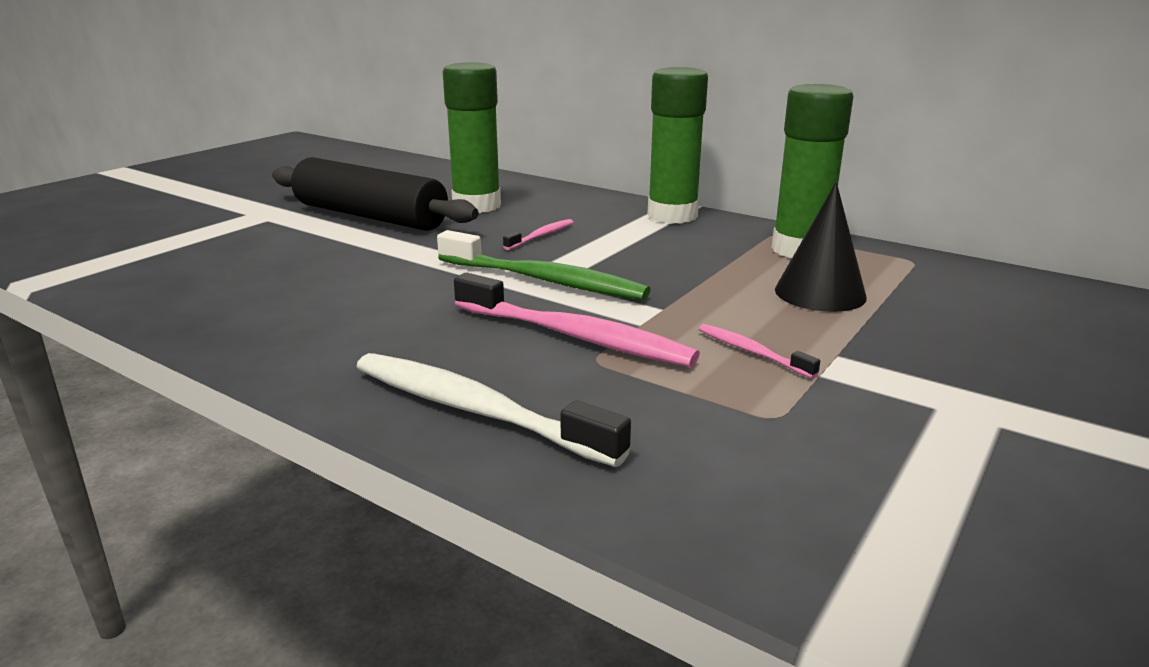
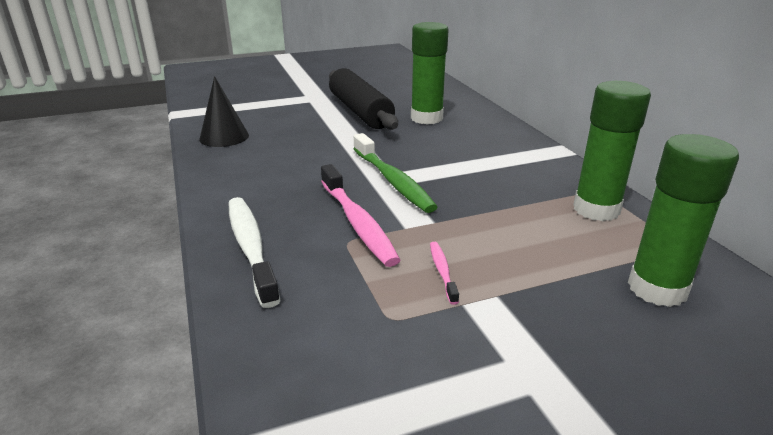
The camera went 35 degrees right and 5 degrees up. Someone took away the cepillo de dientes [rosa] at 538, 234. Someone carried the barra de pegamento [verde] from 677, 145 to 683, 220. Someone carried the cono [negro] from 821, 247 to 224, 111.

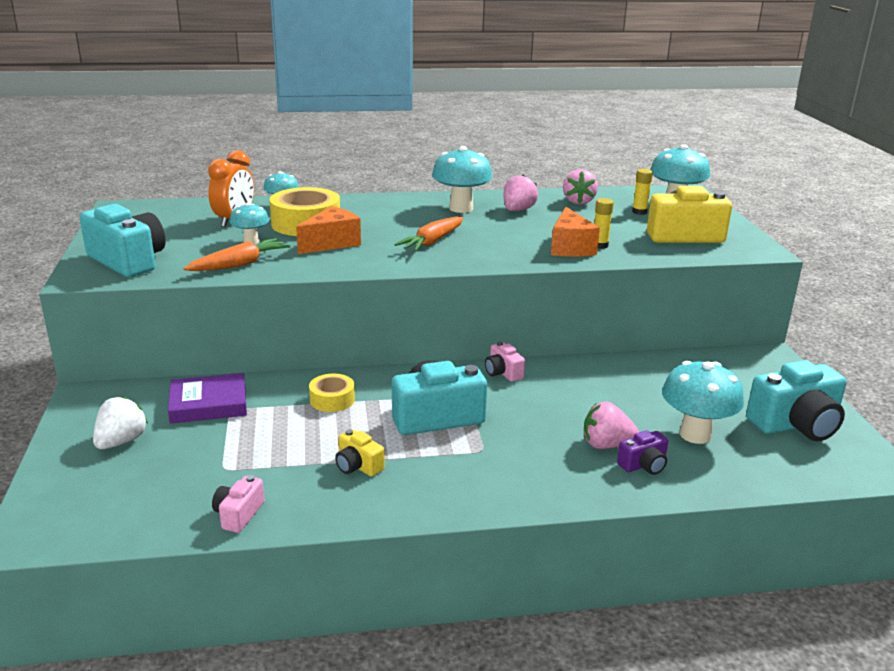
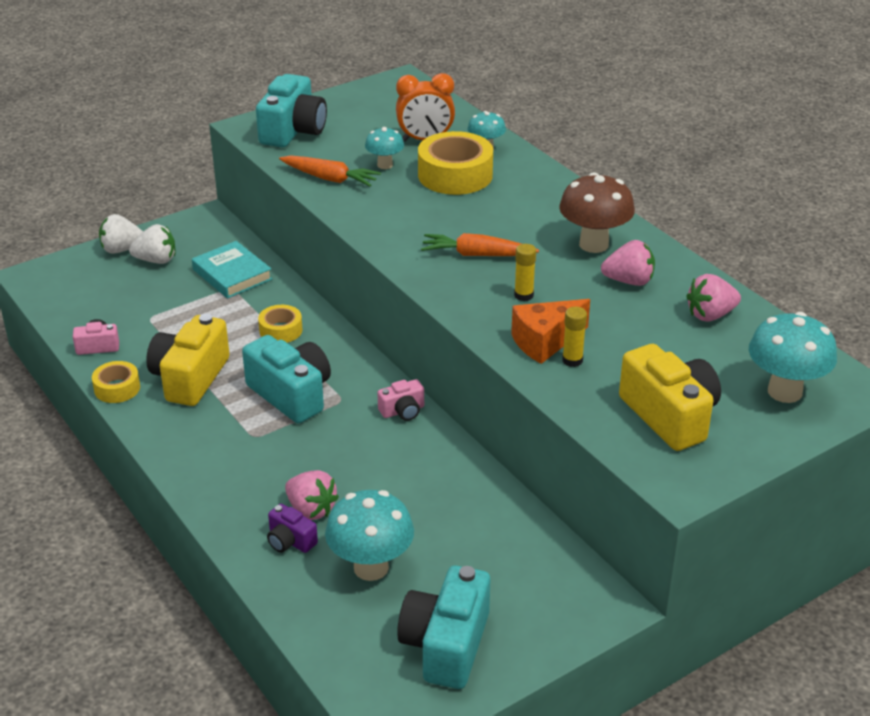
The camera went 65 degrees right and 10 degrees up. Someone took away the queso [naranja] at 328, 230. Someone put down the cinta adhesiva [amarillo] at 116, 382. Someone put down the fresa [blanco] at 121, 234. Someone carried the barra de pegamento [amarillo] from 642, 192 to 525, 272. Someone repainted the libro [morado] at 207, 398, which became the libro [turquesa] at 232, 270. Someone repainted the seta [turquesa] at 462, 179, which became the seta [marrón] at 597, 212. Someone rotated the cámara [rosa] at 505, 362 by 150 degrees counterclockwise. Someone rotated the fresa [rosa] at 611, 425 by 150 degrees clockwise. Someone rotated the cámara [turquesa] at 796, 400 by 60 degrees clockwise. Someone scaled the cámara [amarillo] at 360, 452 by 1.99.

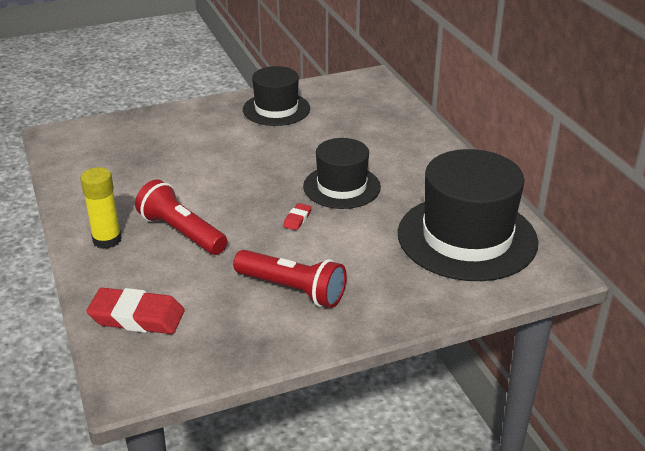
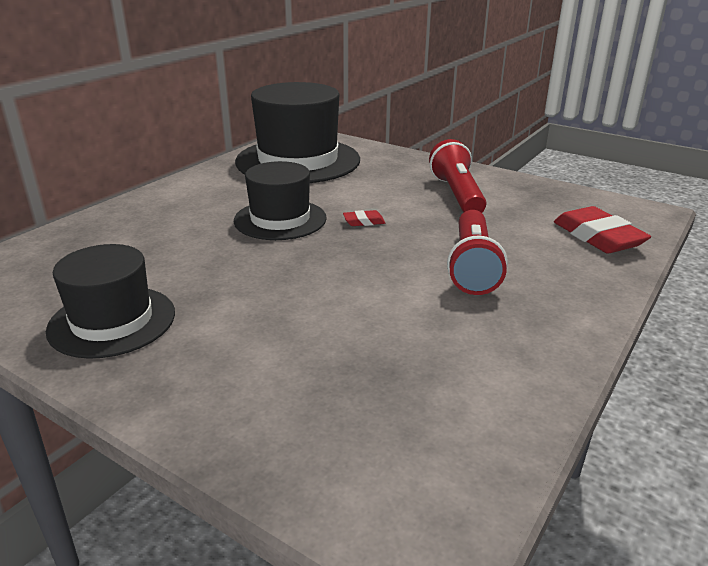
The camera went 125 degrees left and 5 degrees down. Someone took away the barra de pegamento [amarillo] at 101, 208.

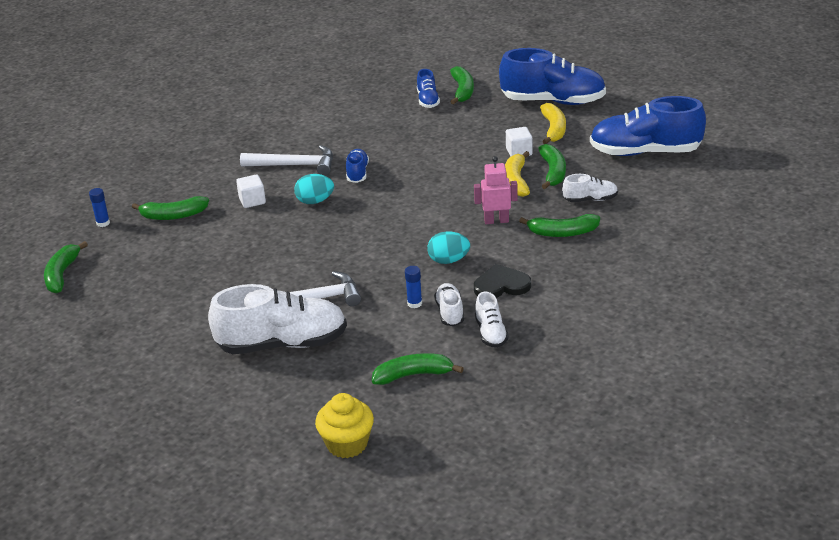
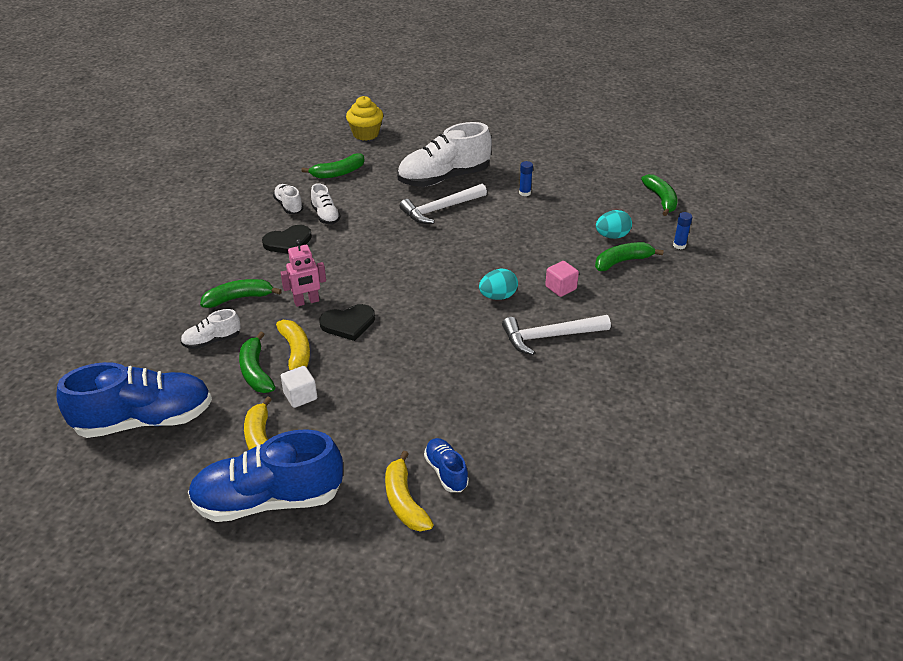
The camera went 160 degrees right and 5 degrees up. Someone took away the zapato [azul] at 357, 166. Someone put down the corazón [negro] at 347, 322. Someone carried the barra de pegamento [azul] from 413, 287 to 526, 178. Someone carried the huevo [turquesa] from 448, 247 to 614, 224. Someone repainted the cubo [blanco] at 251, 191, which became the cubo [rosa] at 562, 279. Someone repainted the plátano [verde] at 462, 85, which became the plátano [amarillo] at 409, 491.

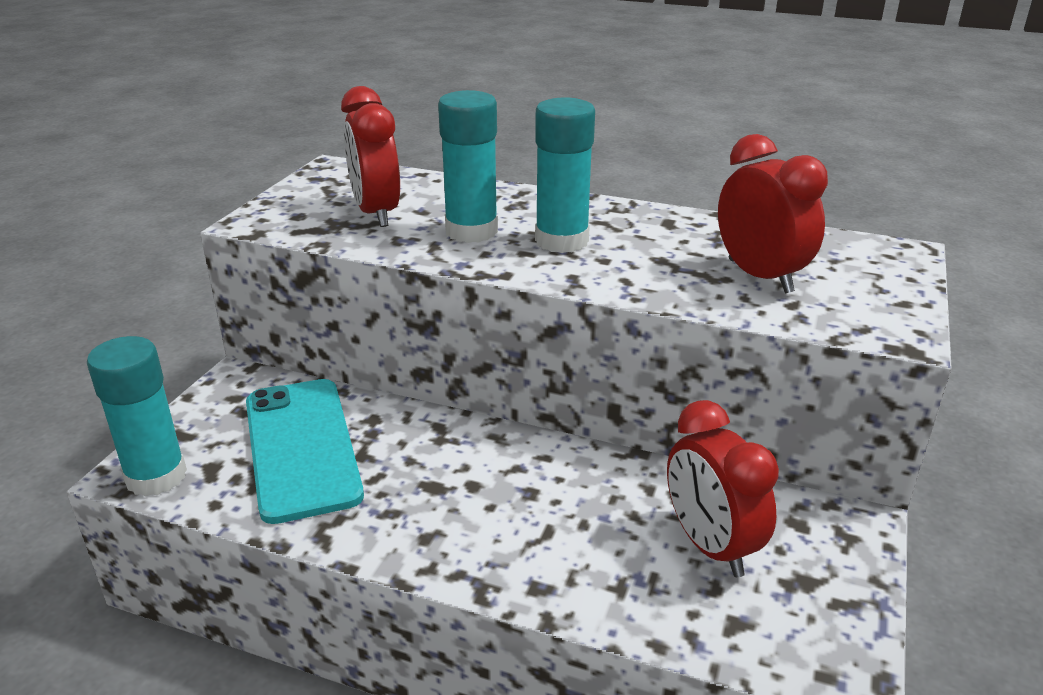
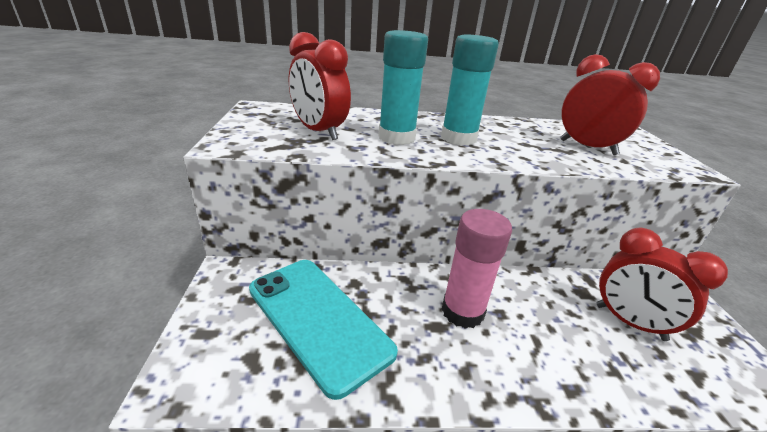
The camera went 25 degrees left and 0 degrees up. Someone took away the barra de pegamento [turquesa] at 137, 416. Someone put down the barra de pegamento [rosa] at 476, 269.

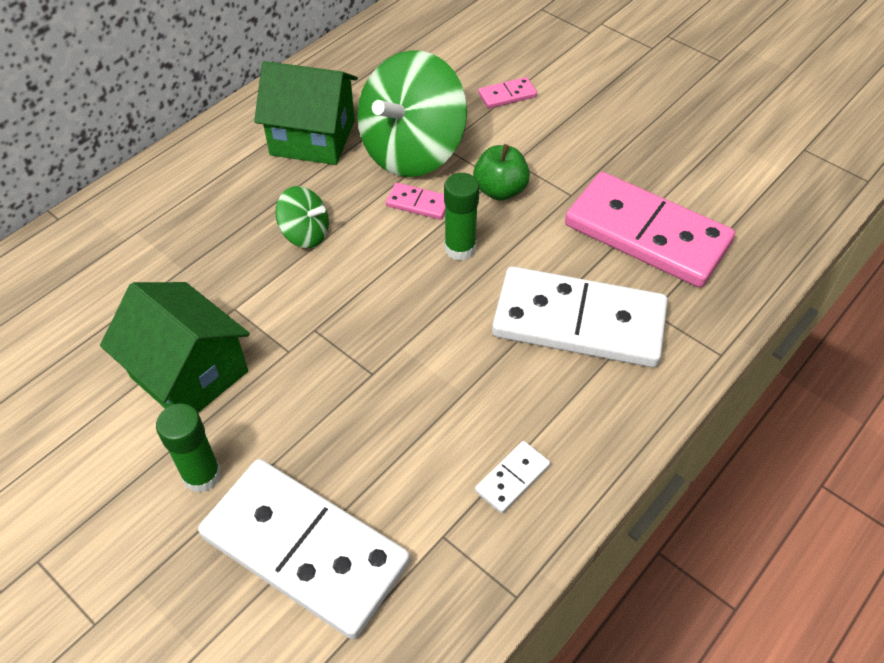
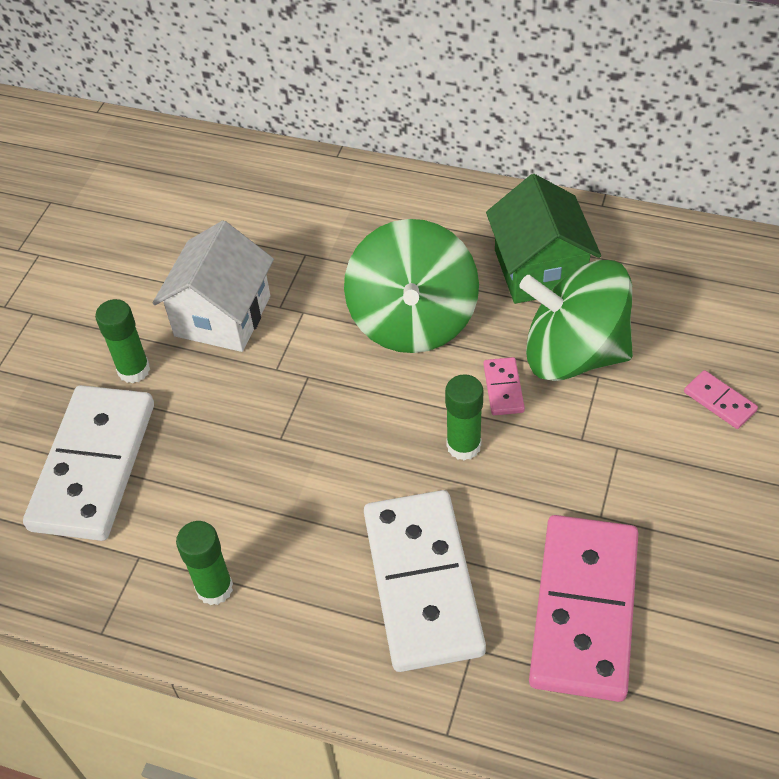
The camera went 70 degrees right and 0 degrees up. Someone took away the manzana [verde] at 501, 172. Someone swapped the ficha de dominó [blanco] at 512, 477 for the barra de pegamento [verde] at 204, 563. Someone repainted the casa [verde] at 175, 347, which became the casa [blanco] at 213, 286. Someone scaled the peonza [verde] at 302, 217 by 2.07.

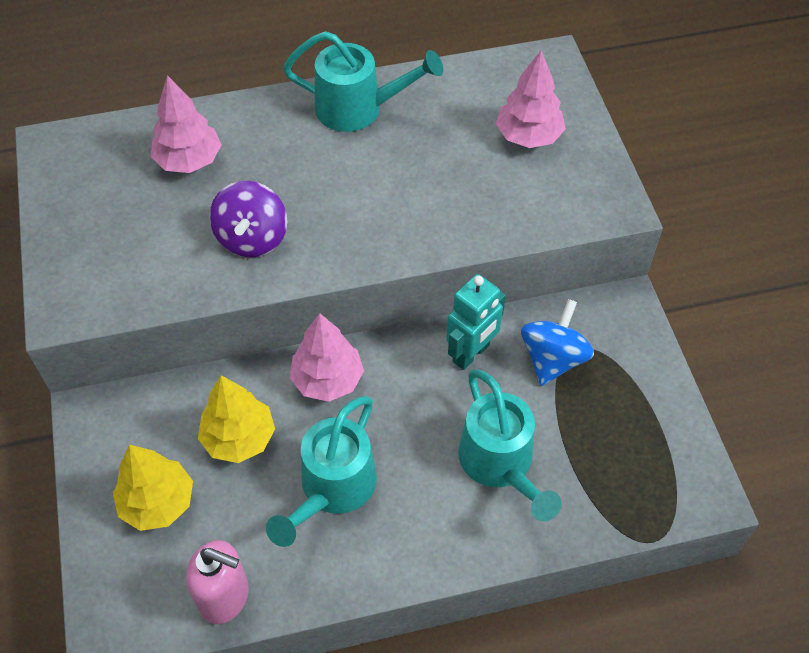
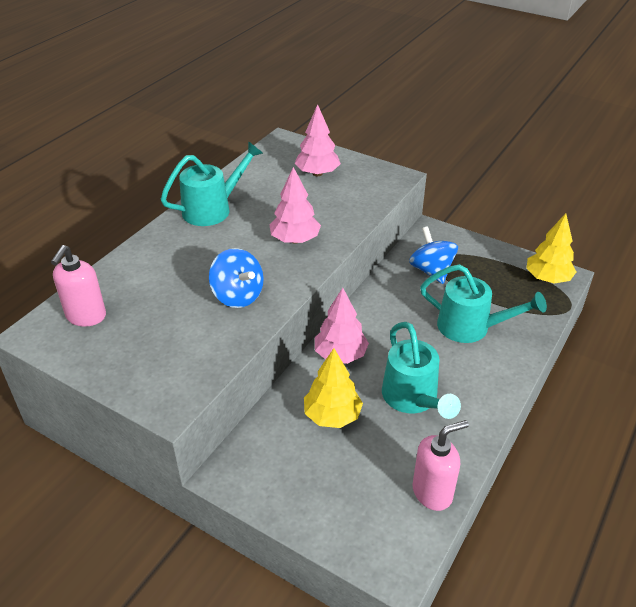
The camera went 45 degrees left and 15 degrees down. Someone took away the robot [turquesa] at 476, 322. Someone put down the dispensador de jabón [rosa] at 78, 285. Someone carried the árbol [amarillo] from 153, 488 to 551, 248. Someone carried the árbol [rosa] from 186, 124 to 295, 205. Someone repainted the peonza [morado] at 248, 219, which became the peonza [azul] at 236, 278.

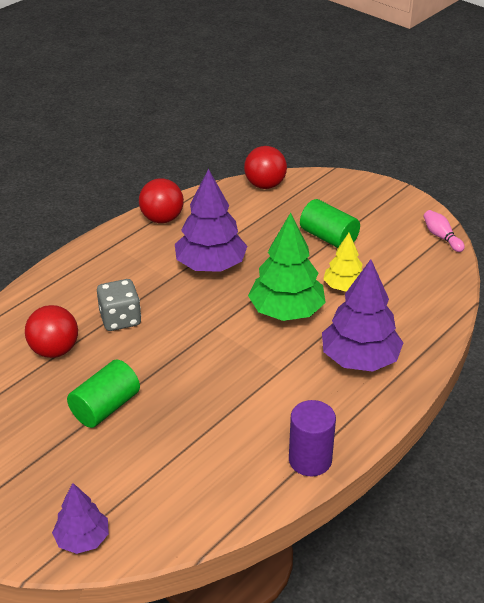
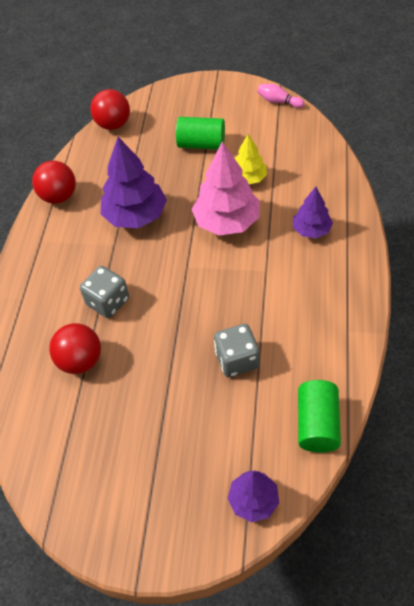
The camera went 30 degrees left and 15 degrees up. Someone took away the cilindro [morado] at 312, 438. Someone put down the dado [gris] at 237, 350. Someone carried the cilindro [verde] from 103, 393 to 319, 416. Someone repainted the árbol [verde] at 287, 267, which became the árbol [rosa] at 225, 189. Someone scaled the árbol [morado] at 362, 315 by 0.58.

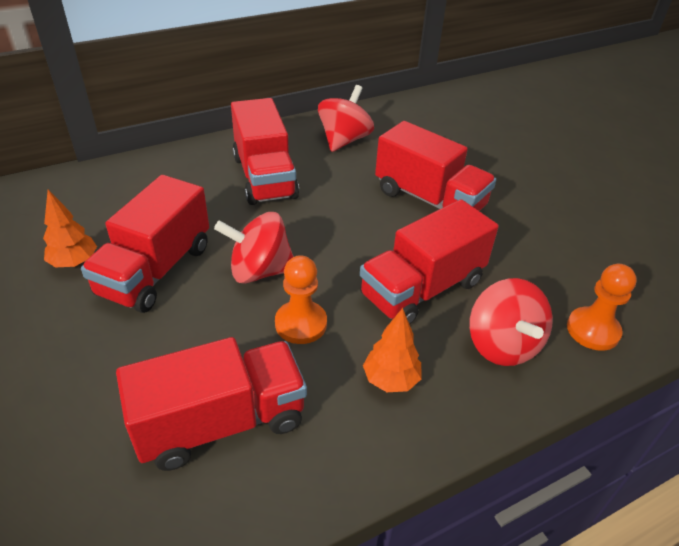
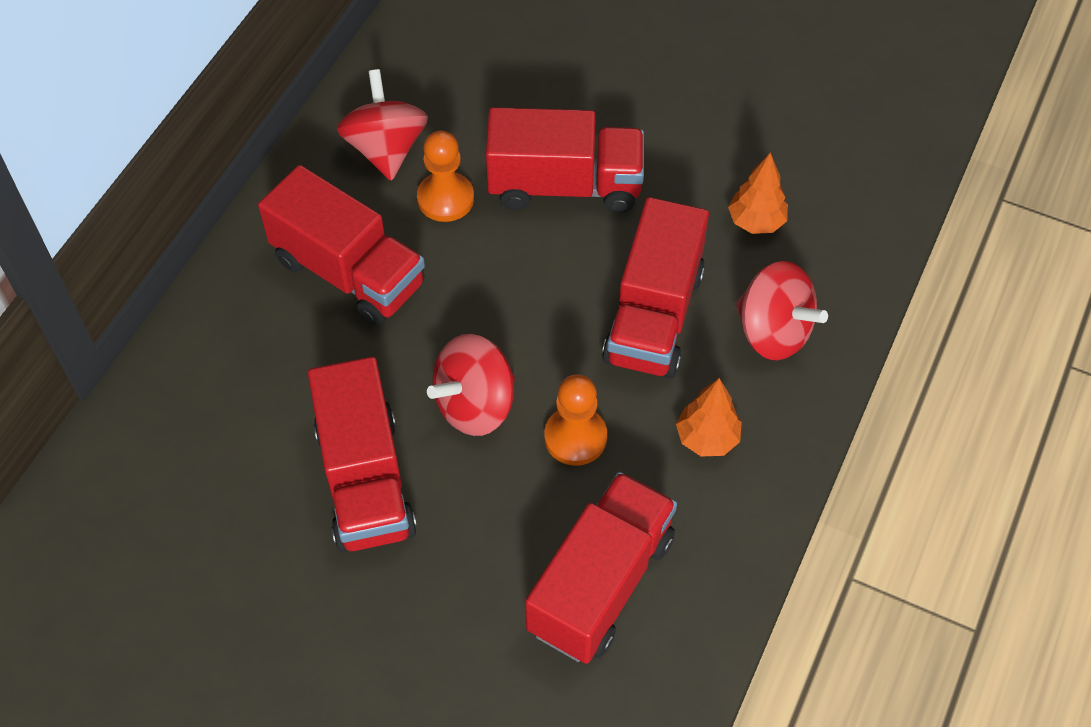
The camera went 35 degrees left and 15 degrees up. Someone carried the árbol [naranja] from 70, 229 to 758, 193. Someone carried the peón [naranja] from 602, 307 to 445, 176.

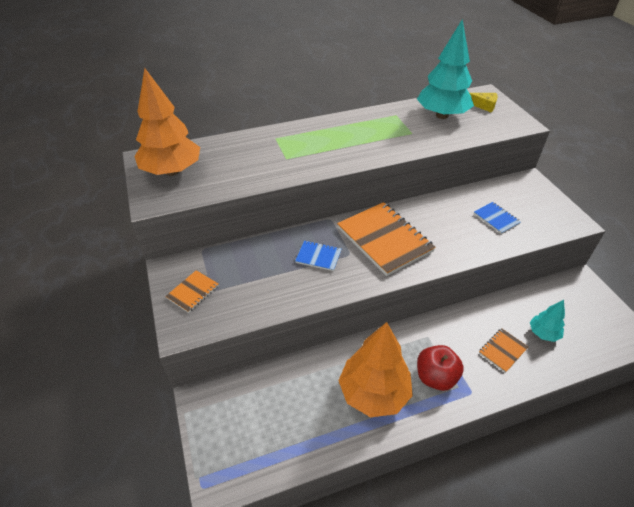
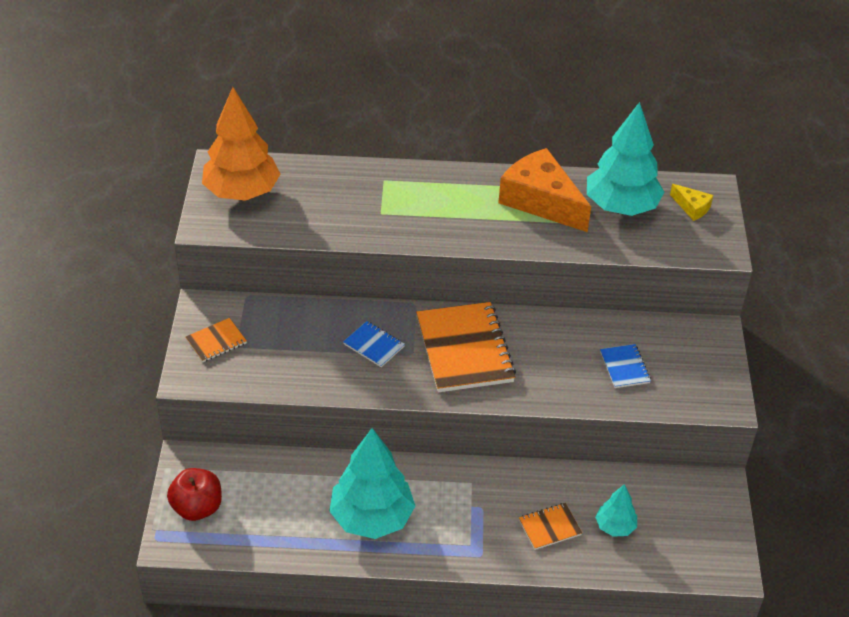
The camera went 20 degrees right and 0 degrees up. Someone put down the queso [naranja] at 544, 190. Someone carried the manzana [rojo] from 440, 368 to 194, 494. Someone repainted the árbol [naranja] at 375, 369, which became the árbol [turquesa] at 372, 483.

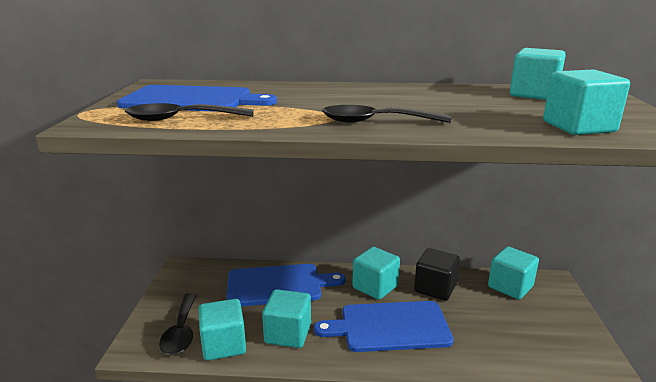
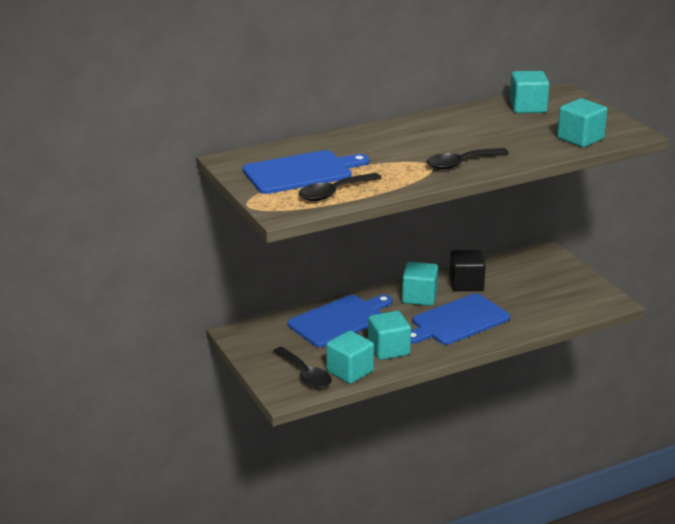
The camera went 30 degrees left and 5 degrees up. Someone took away the cubo [turquesa] at 513, 273.

